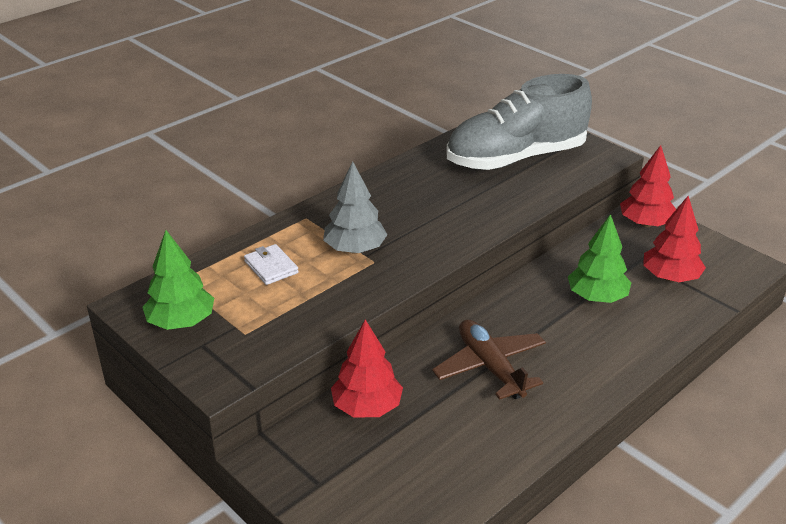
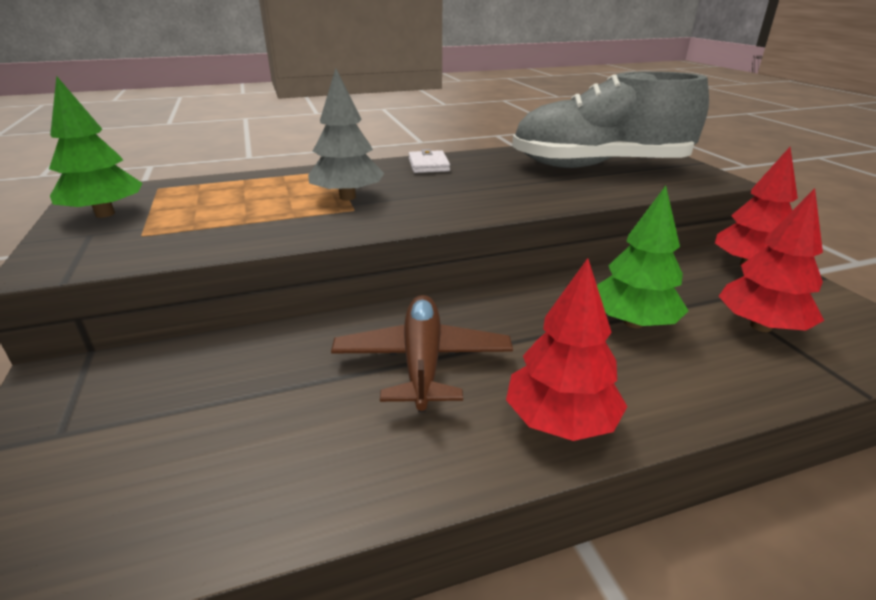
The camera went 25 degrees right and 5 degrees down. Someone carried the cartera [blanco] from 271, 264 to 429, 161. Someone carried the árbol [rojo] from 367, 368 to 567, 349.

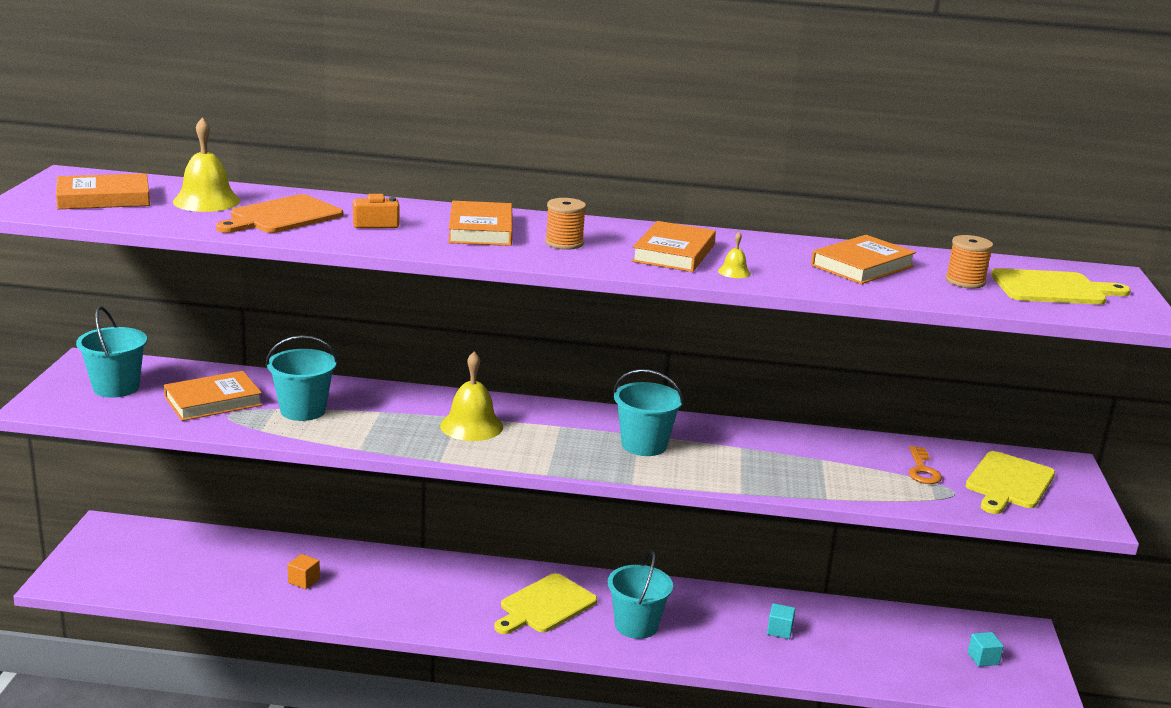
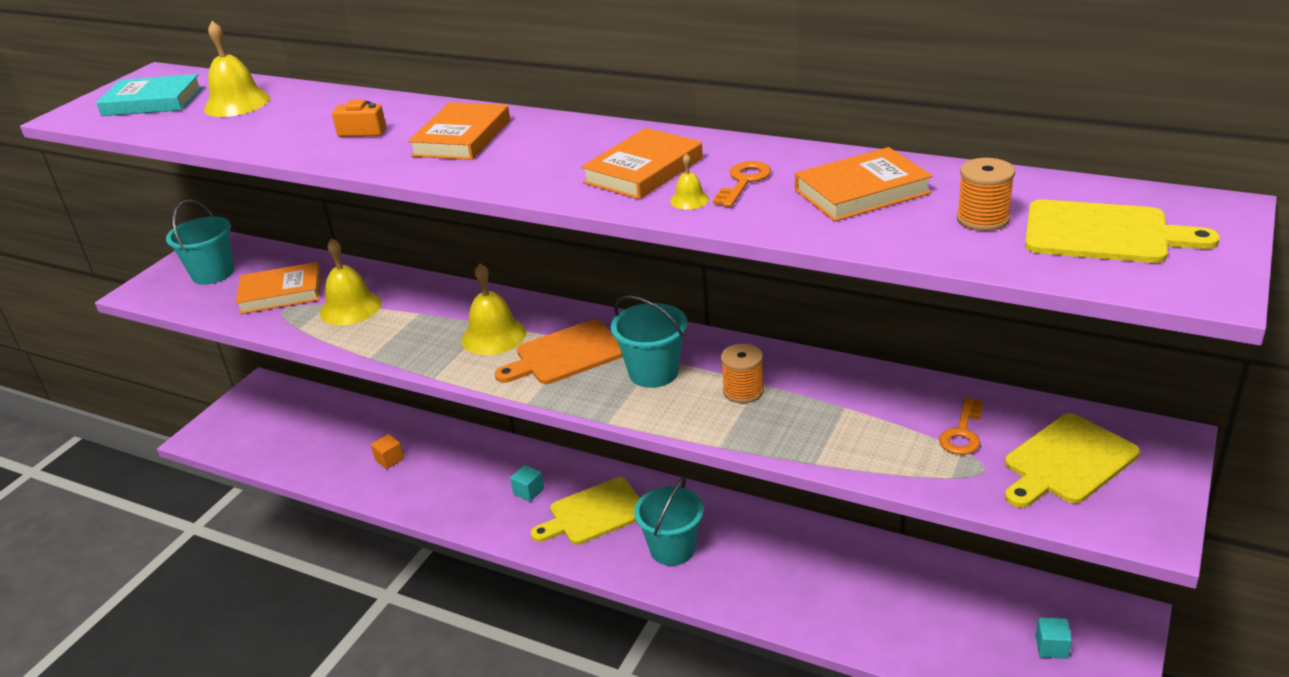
The camera went 25 degrees right and 10 degrees up. Someone put down the llave [naranja] at 742, 184. Someone carried the tabla de cortar [naranja] from 279, 213 to 559, 352. Someone carried the carrete [naranja] from 565, 224 to 742, 373. Someone carried the cubo [turquesa] from 781, 621 to 527, 483. Someone swapped the balde [turquesa] at 302, 378 for the campana [amarillo] at 351, 281. Someone repainted the libro [naranja] at 103, 191, which became the libro [turquesa] at 149, 95.

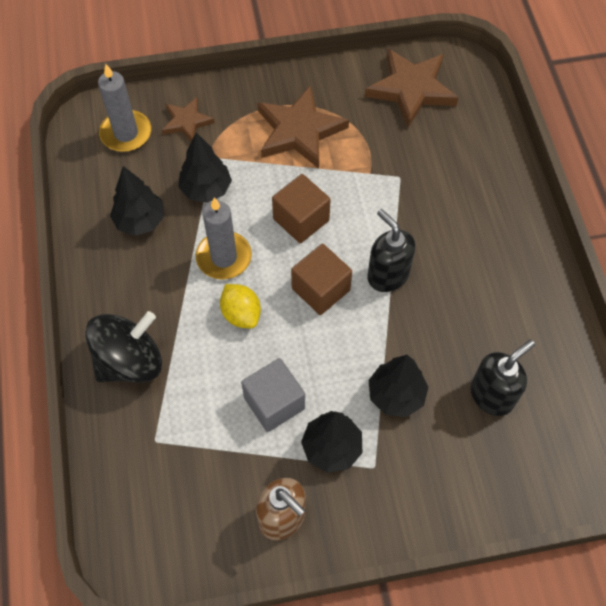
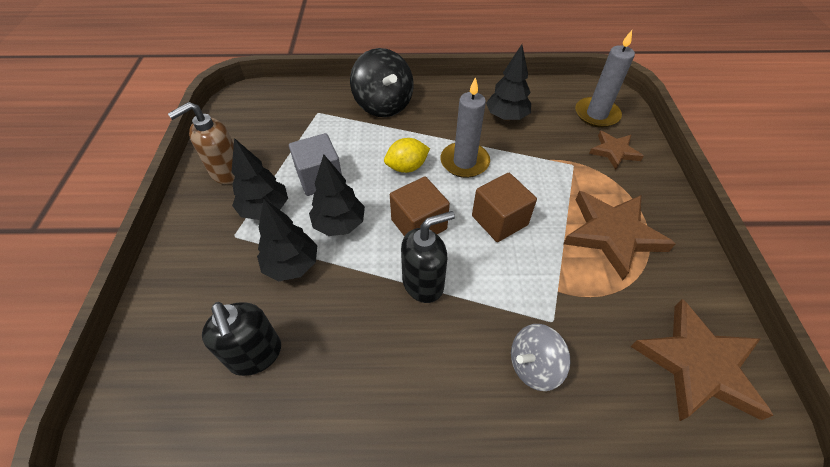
The camera went 100 degrees right and 10 degrees down. Someone put down the peonza [gris] at 541, 357. Someone carried the árbol [negro] from 205, 167 to 337, 195.

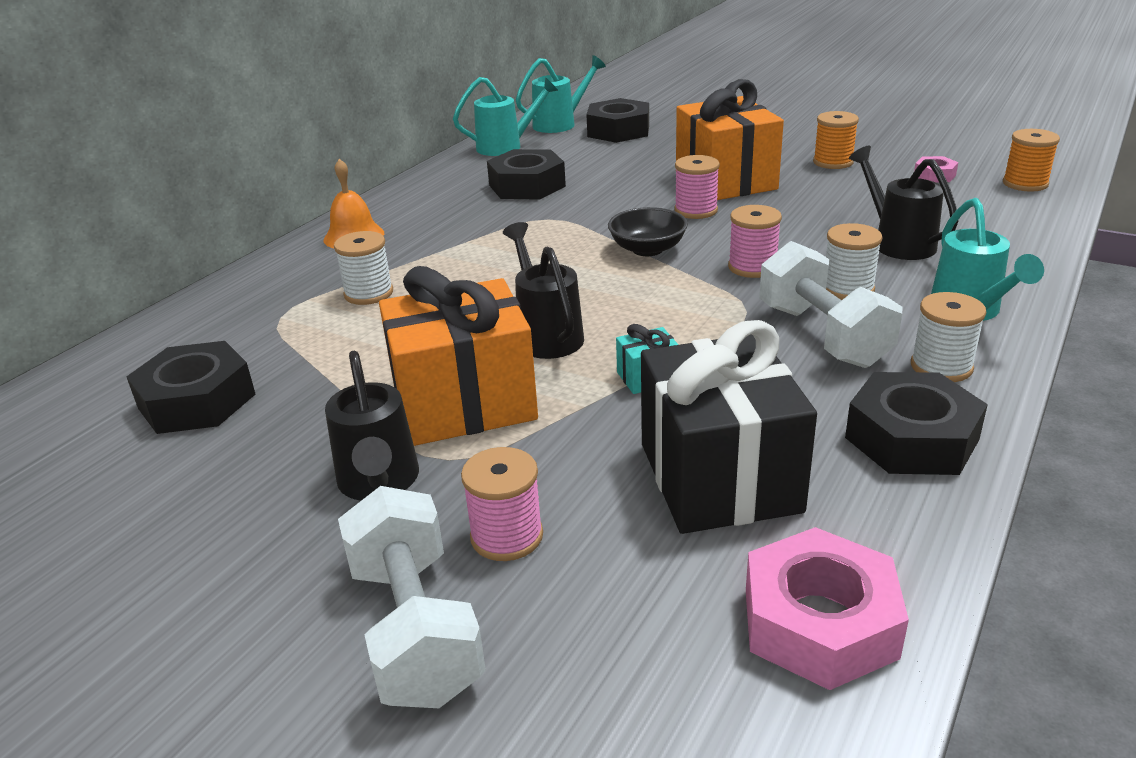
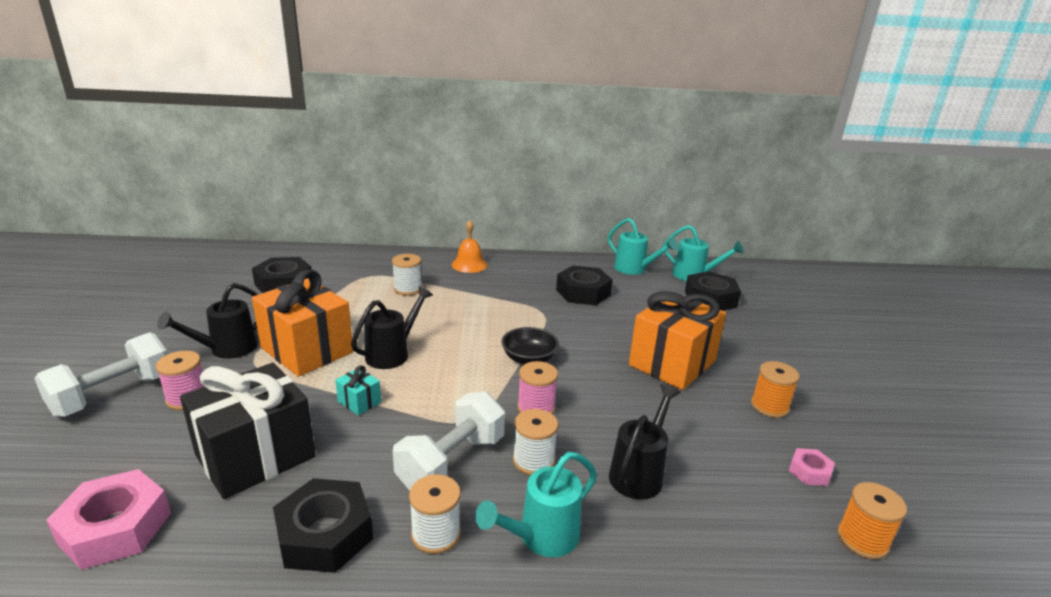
The camera went 55 degrees right and 5 degrees down. Someone took away the carrete [rosa] at 697, 187.

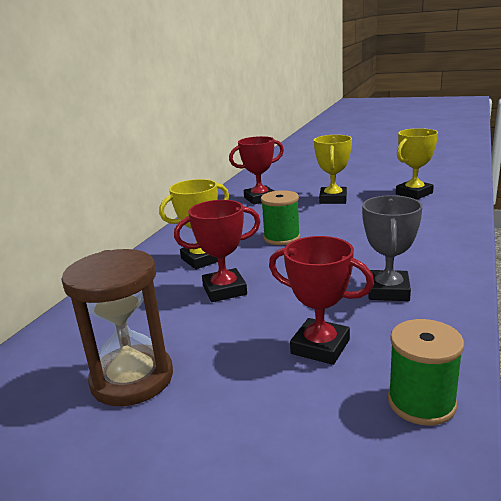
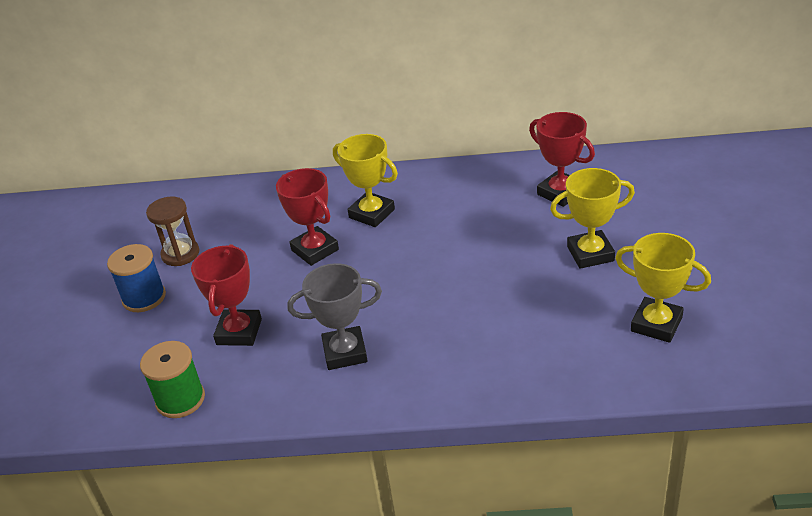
The camera went 70 degrees right and 15 degrees up. Someone took away the carrete [verde] at 280, 217. Someone put down the carrete [azul] at 136, 278. Someone scaled the reloj de arena [marrón] at 117, 327 by 0.64.

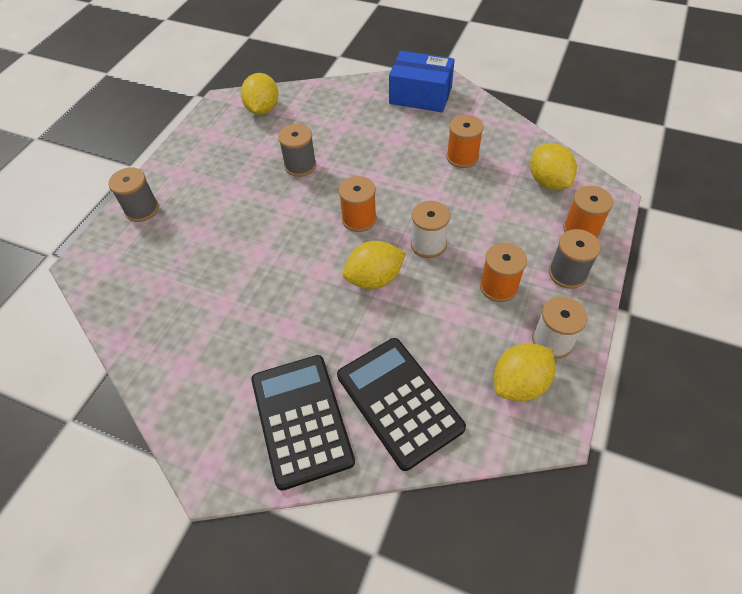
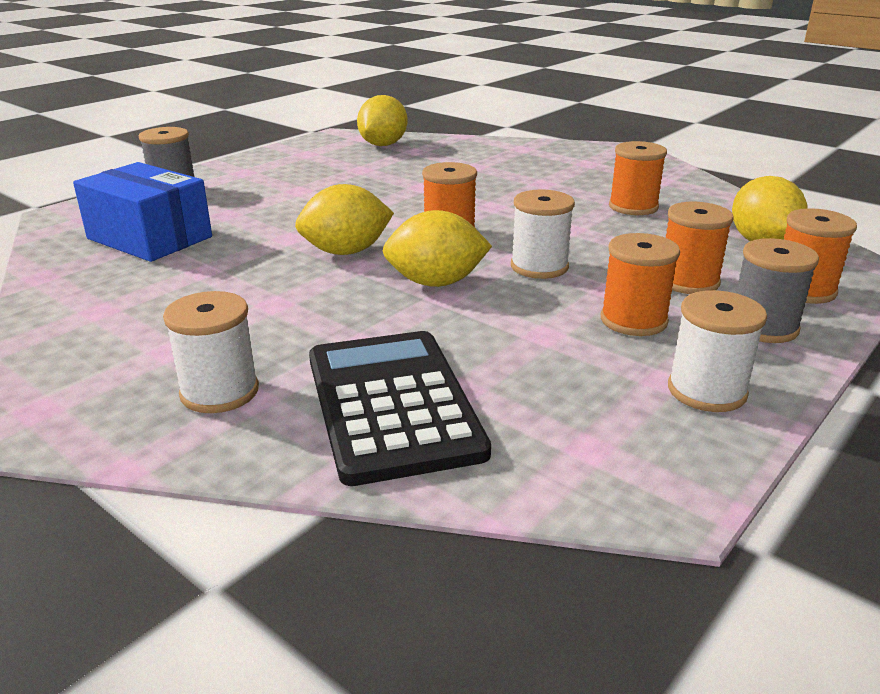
The camera went 15 degrees right and 25 degrees down. Someone took away the carrete [gris] at 297, 150. Someone put down the carrete [naranja] at 700, 248. Someone carried the caja [azul] from 422, 81 to 142, 212. Someone carried the limón [amarillo] from 524, 372 to 344, 219. Someone swapped the calculadora [negro] at 303, 423 for the carrete [blanco] at 211, 352.

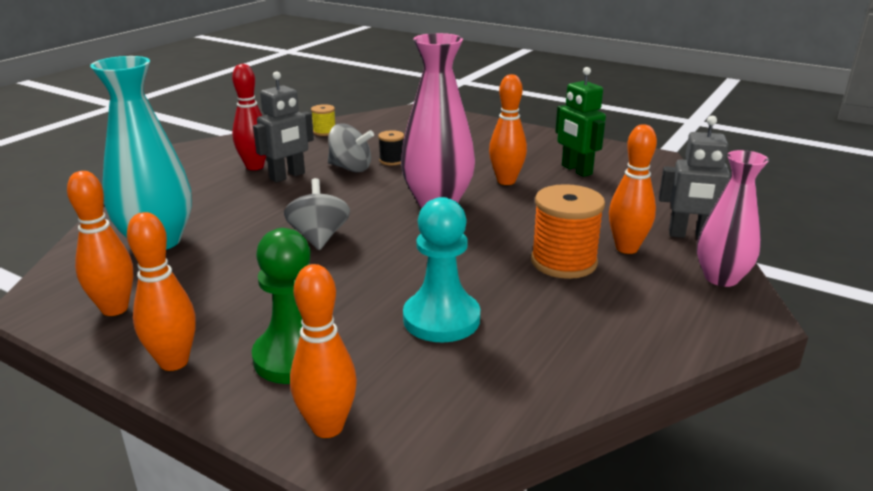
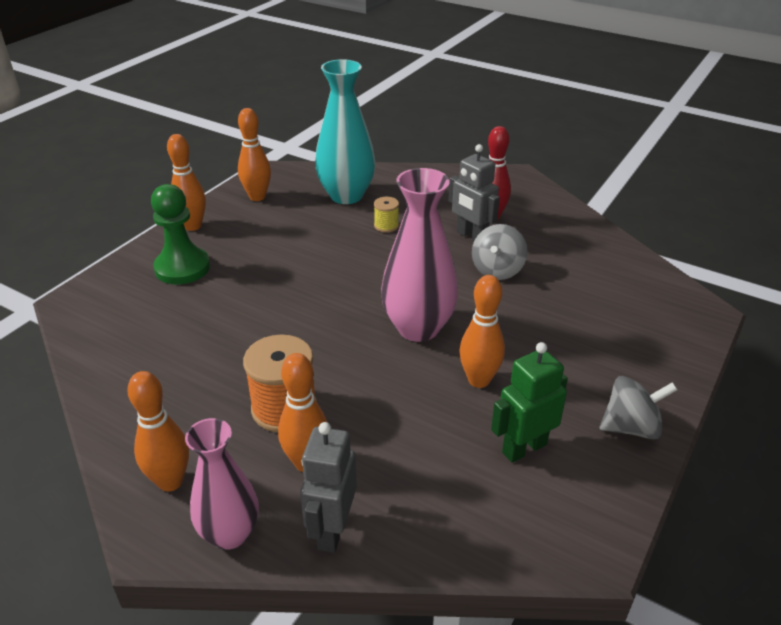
The camera went 90 degrees right and 10 degrees up. Someone took away the carrete [negro] at 391, 147. Someone took away the peón [turquesa] at 441, 269. Someone carried the peonza [gris] from 317, 214 to 638, 407. Someone carried the bolo [naranja] from 323, 351 to 158, 431. Someone carried the carrete [amarillo] from 323, 120 to 386, 215.

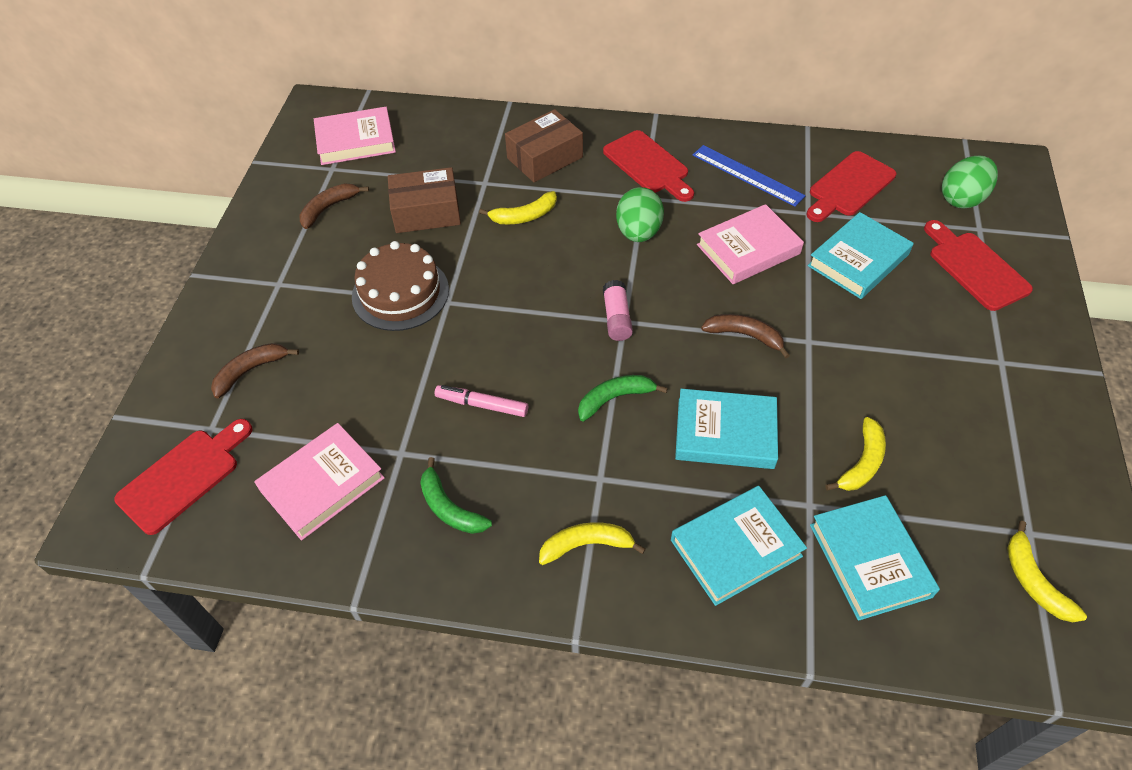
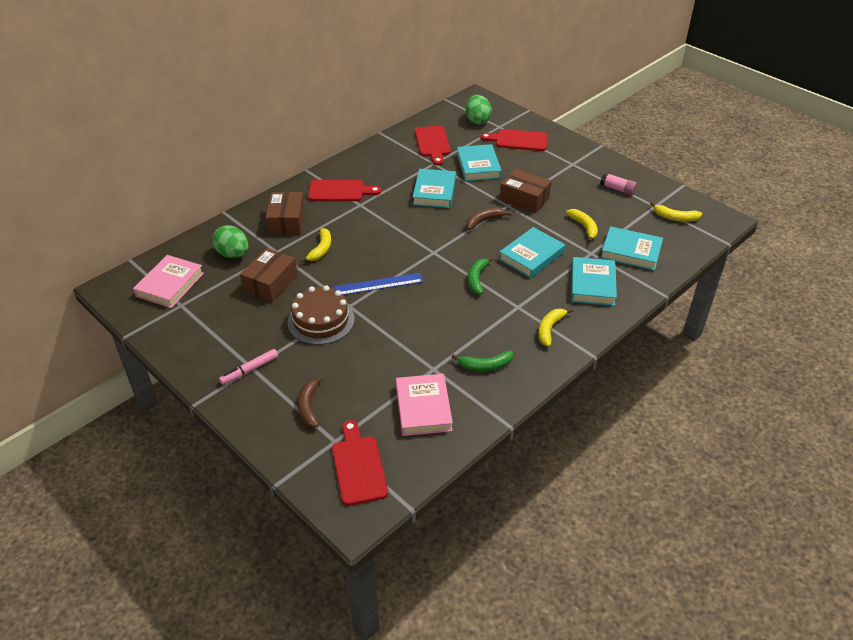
The camera went 55 degrees left and 10 degrees down. Someone took away the plátano [marrón] at 334, 206. Someone put down the caja [marrón] at 526, 191. Someone carried the rotulador [rosa] from 481, 401 to 248, 367. Someone carried the barra de pegamento [rosa] from 618, 310 to 618, 183. Someone carried the huevo [verde] from 640, 214 to 230, 241. Someone carried the regla [azul] from 749, 176 to 378, 284. Someone repainted the libro [rosa] at 750, 244, which became the libro [turquesa] at 434, 188.

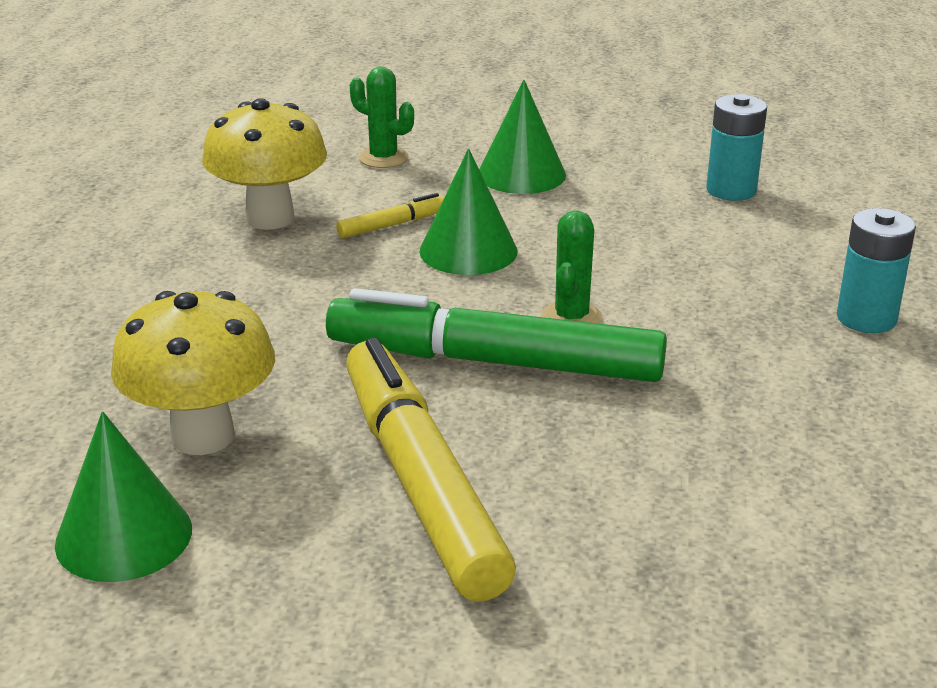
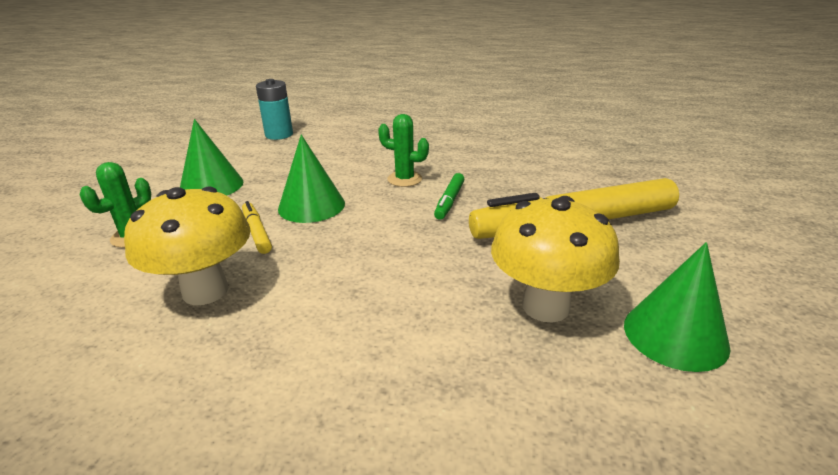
The camera went 85 degrees left and 0 degrees up. Someone took away the pila [turquesa] at 876, 270. Someone scaled the rotulador [verde] at 496, 335 by 0.42.

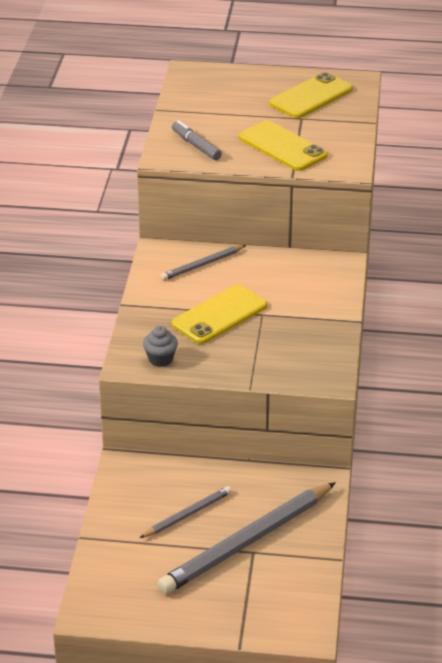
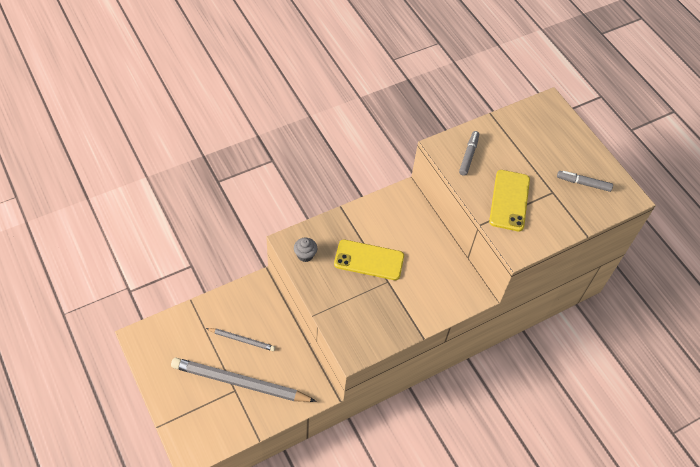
The camera went 50 degrees right and 20 degrees up. Someone took away the lápiz [gris] at 203, 263. Someone swapped the móvil [amarillo] at 311, 95 for the rotulador [gris] at 585, 181.

